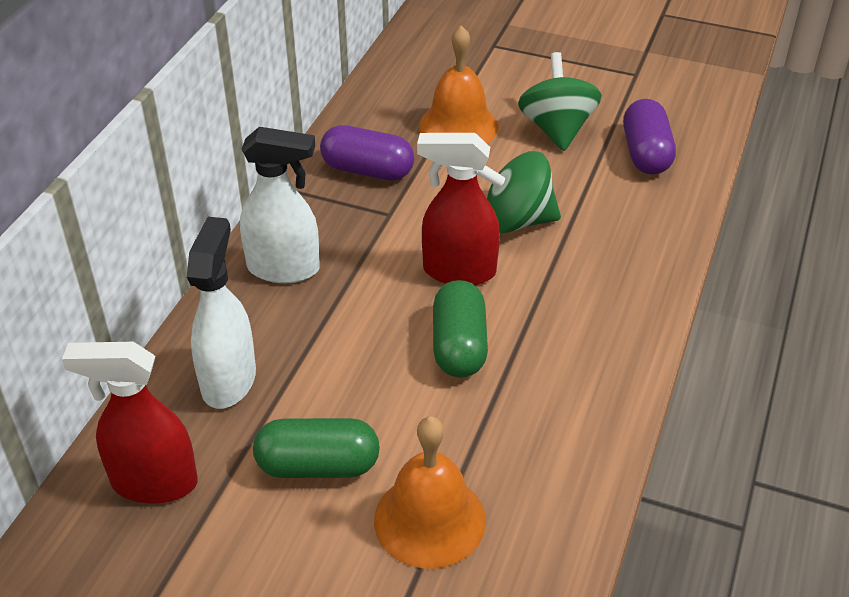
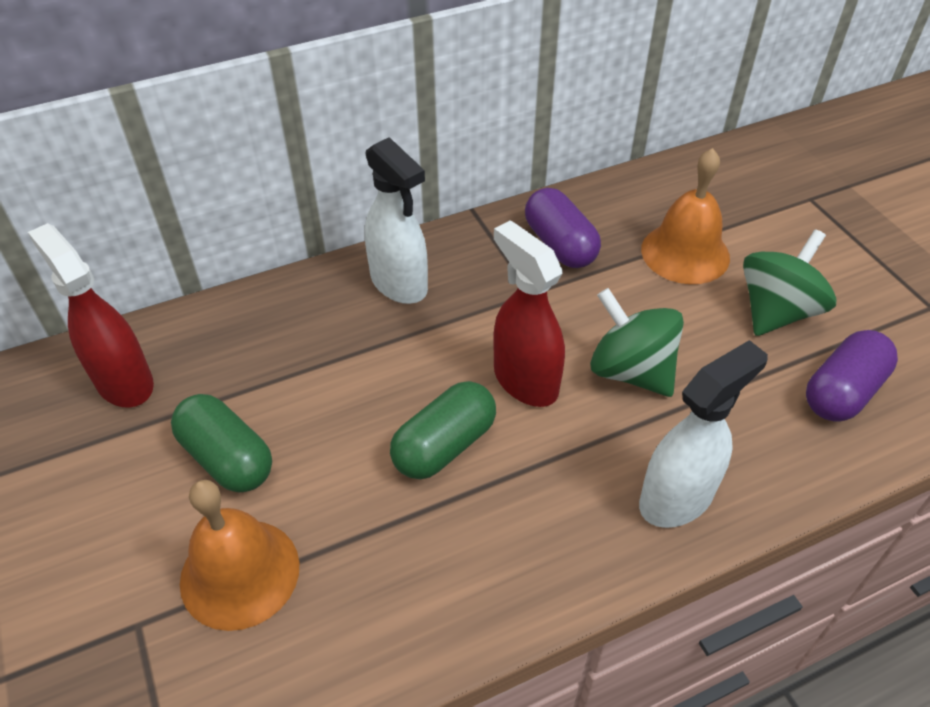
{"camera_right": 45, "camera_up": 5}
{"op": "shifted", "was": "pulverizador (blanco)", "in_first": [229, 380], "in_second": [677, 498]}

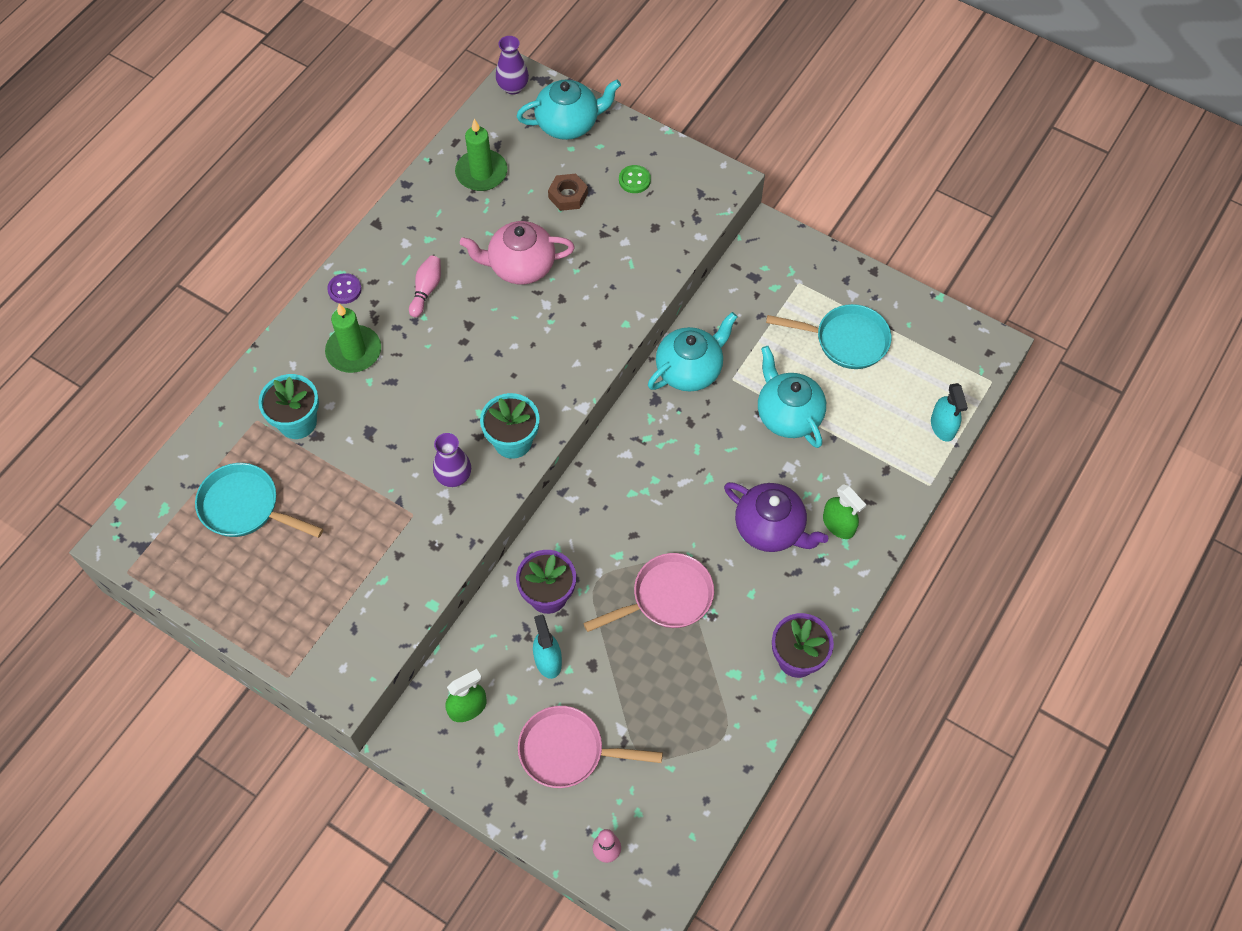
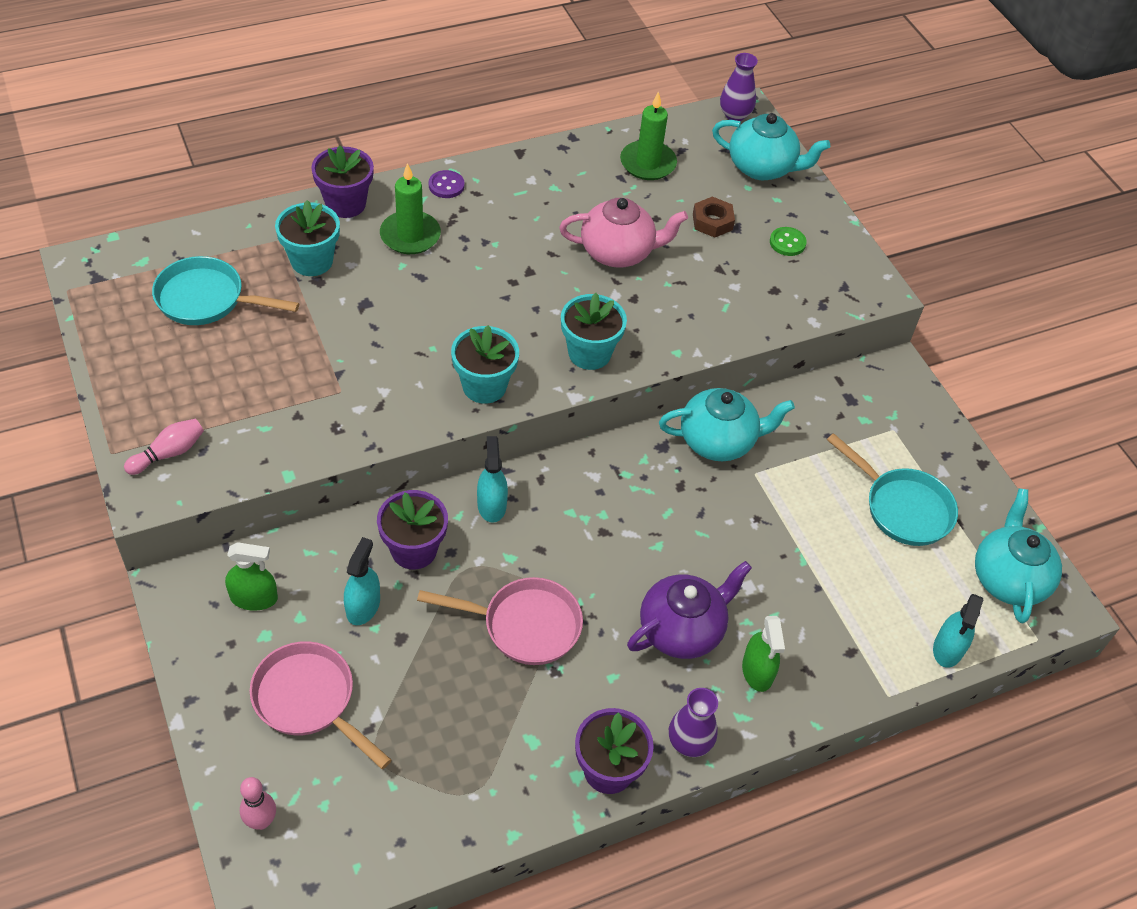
{"camera_right": 30, "camera_up": -10}
{"op": "shifted", "was": "bolo (rosa)", "in_first": [426, 290], "in_second": [169, 453]}
{"op": "rotated", "was": "sartén (turquesa)", "in_first": [245, 507], "in_second": [207, 299], "clockwise": -45}
{"op": "new", "now": "maceta (morado)", "in_second": [345, 204]}
{"op": "new", "now": "pulverizador (turquesa)", "in_second": [491, 505]}
{"op": "rotated", "was": "tetera (rosa)", "in_first": [520, 266], "in_second": [618, 252], "clockwise": 150}
{"op": "new", "now": "maceta (turquesa)", "in_second": [589, 353]}
{"op": "rotated", "was": "tetera (morado)", "in_first": [770, 529], "in_second": [682, 630], "clockwise": -105}
{"op": "shifted", "was": "florero (morado)", "in_first": [454, 477], "in_second": [689, 742]}
{"op": "shifted", "was": "tetera (turquesa)", "in_first": [788, 415], "in_second": [1008, 578]}

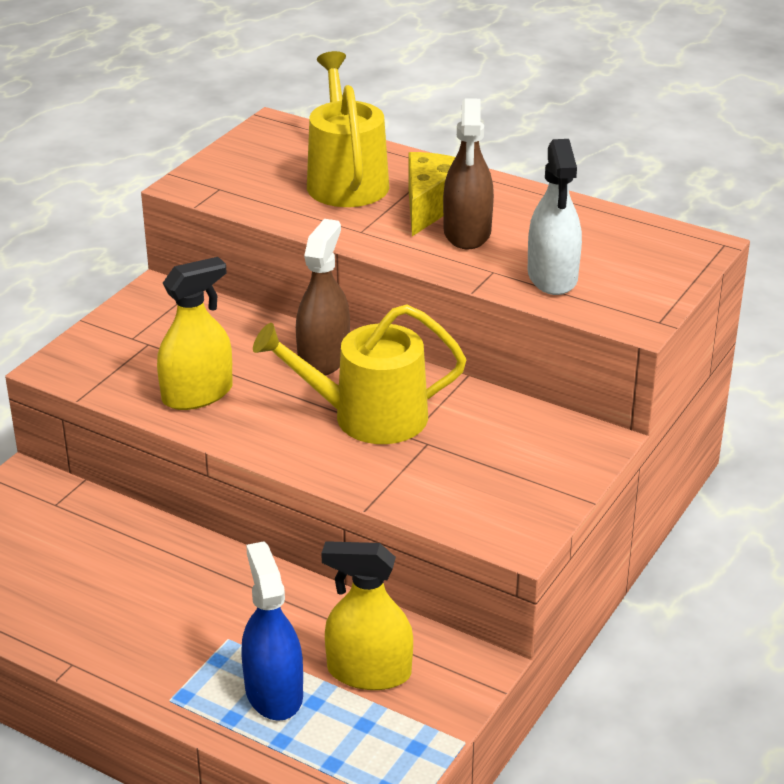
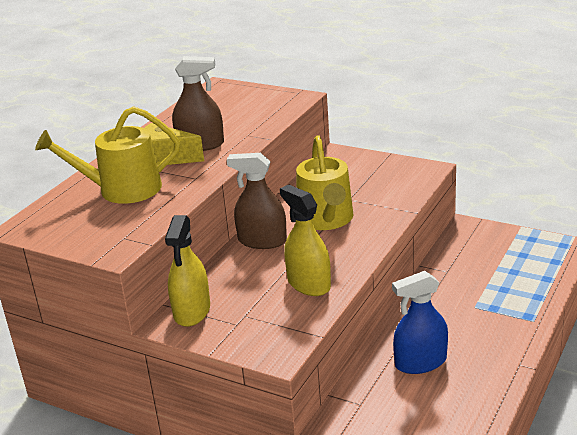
{"camera_right": -90, "camera_up": -5}
{"op": "shifted", "was": "pulverizador (amarillo)", "in_first": [369, 672], "in_second": [192, 311]}
{"op": "shifted", "was": "pulverizador (azul)", "in_first": [274, 692], "in_second": [420, 362]}
{"op": "gone", "was": "pulverizador (blanco)", "in_first": [552, 277]}

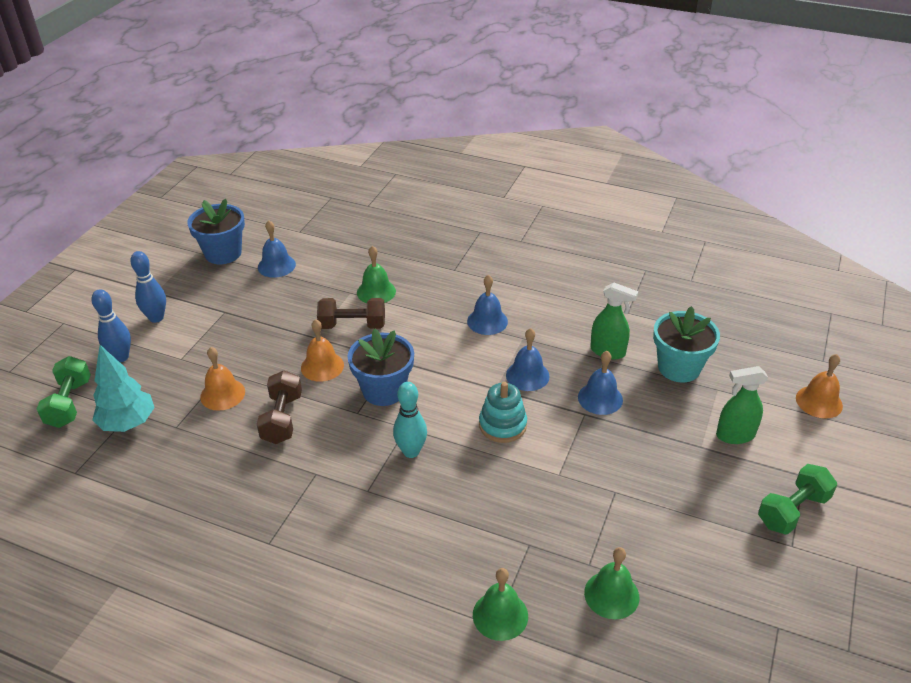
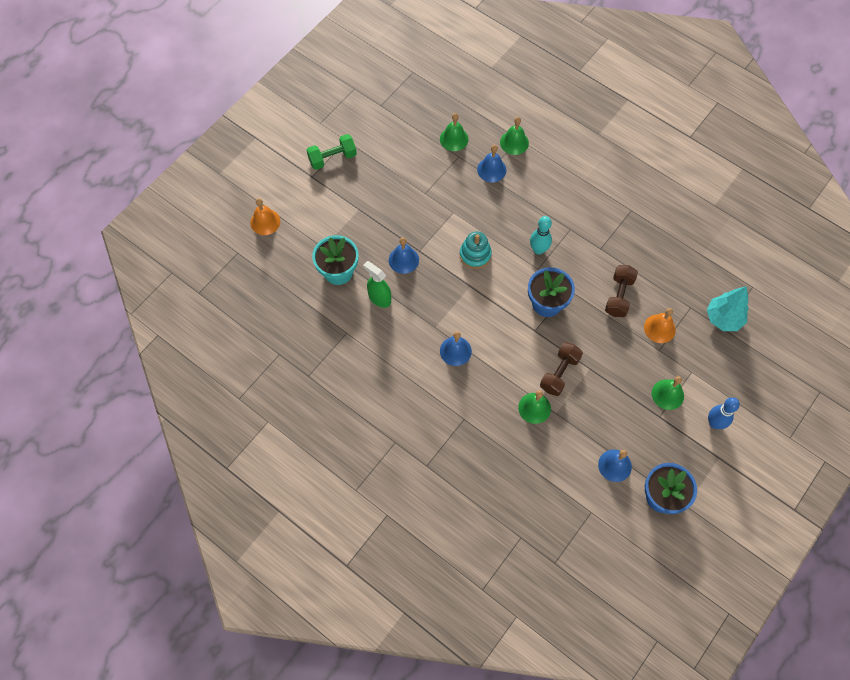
{"camera_right": -165, "camera_up": 25}
{"op": "shifted", "was": "campana (azul)", "in_first": [527, 375], "in_second": [491, 169]}
{"op": "rotated", "was": "mancuerna (marrón)", "in_first": [352, 325], "in_second": [559, 373], "clockwise": -75}
{"op": "new", "now": "campana (verde)", "in_second": [667, 394]}
{"op": "gone", "was": "mancuerna (verde)", "in_first": [69, 403]}
{"op": "gone", "was": "bolo (azul)", "in_first": [121, 357]}
{"op": "gone", "was": "campana (naranja)", "in_first": [322, 366]}
{"op": "gone", "was": "pulverizador (verde)", "in_first": [735, 435]}

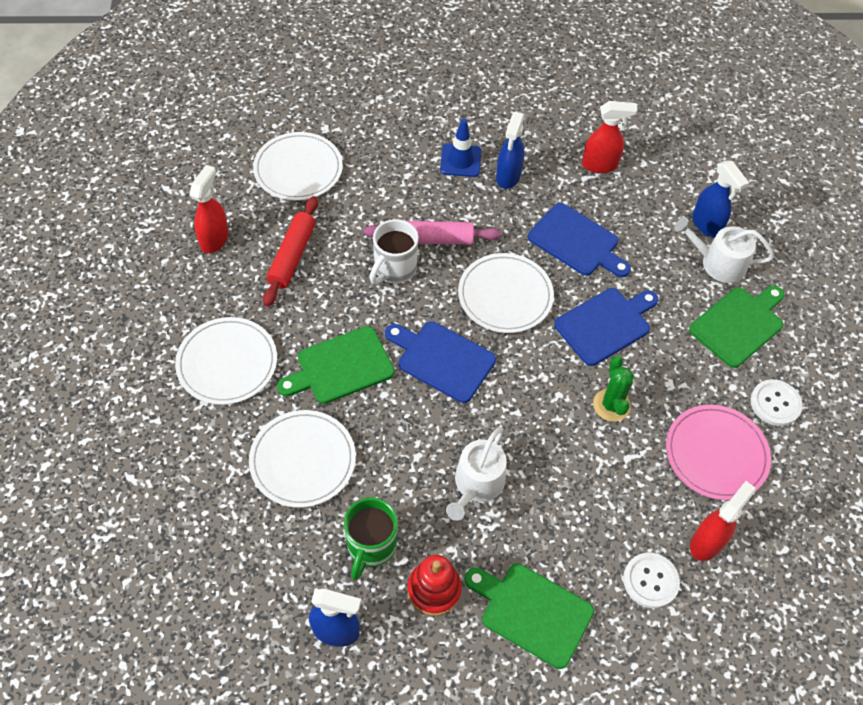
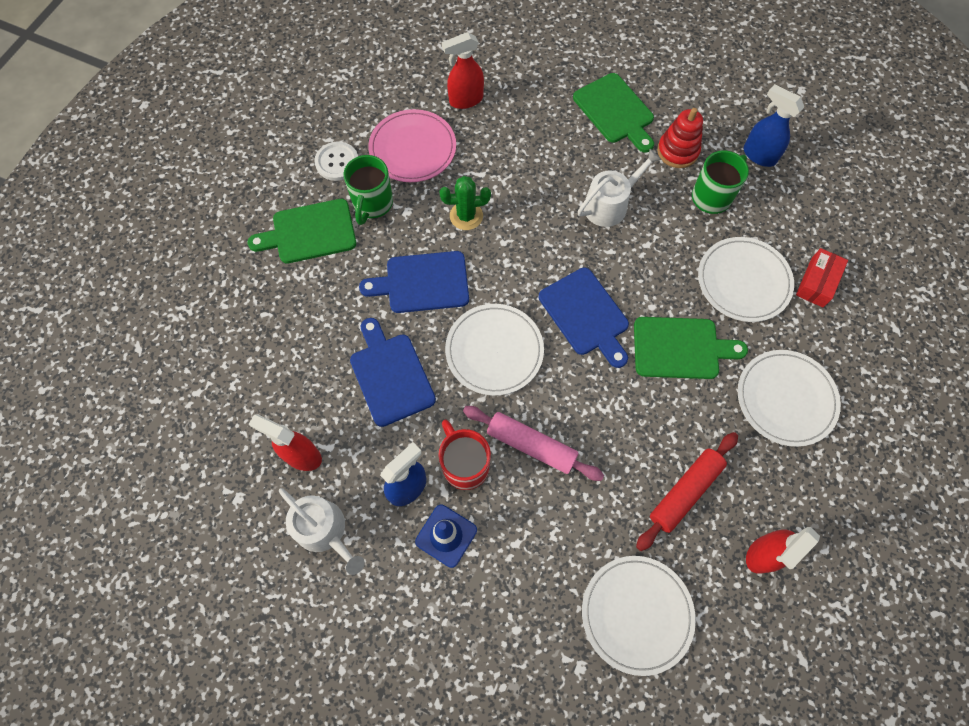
{"camera_right": -150, "camera_up": 10}
{"op": "shifted", "was": "regadera (blanco)", "in_first": [718, 263], "in_second": [324, 531]}
{"op": "new", "now": "taza (verde)", "in_second": [372, 204]}
{"op": "new", "now": "taza (rojo)", "in_second": [464, 464]}
{"op": "rotated", "was": "cactus (verde)", "in_first": [611, 405], "in_second": [466, 216], "clockwise": 60}
{"op": "new", "now": "caja (rojo)", "in_second": [817, 282]}
{"op": "gone", "was": "taza (blanco)", "in_first": [394, 269]}
{"op": "gone", "was": "botón (blanco)", "in_first": [650, 581]}
{"op": "gone", "was": "pulverizador (azul)", "in_first": [707, 225]}

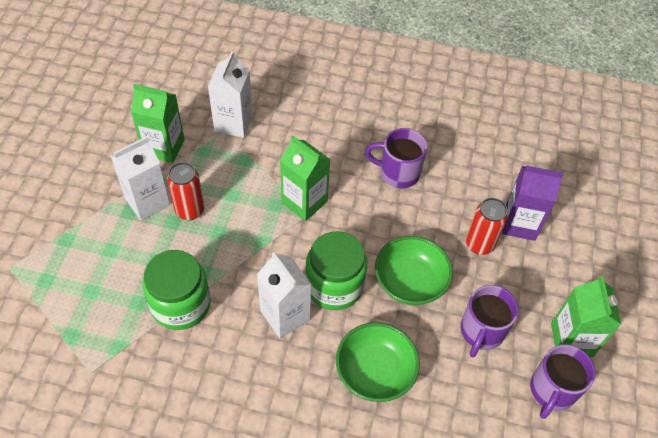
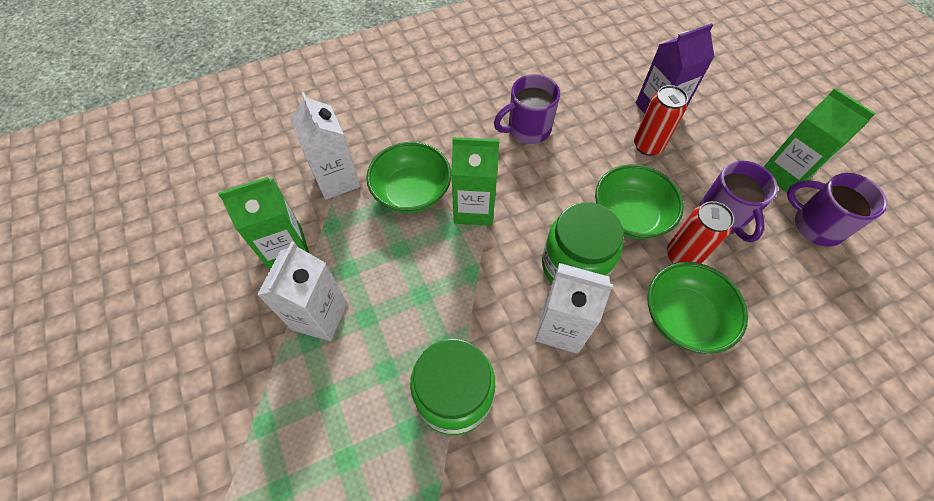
{"camera_right": -35, "camera_up": 5}
{"op": "new", "now": "cuenco (verde)", "in_second": [412, 192]}
{"op": "shifted", "was": "lata (rojo)", "in_first": [190, 210], "in_second": [682, 256]}
{"op": "rotated", "was": "taza (morado)", "in_first": [552, 391], "in_second": [815, 225], "clockwise": 135}

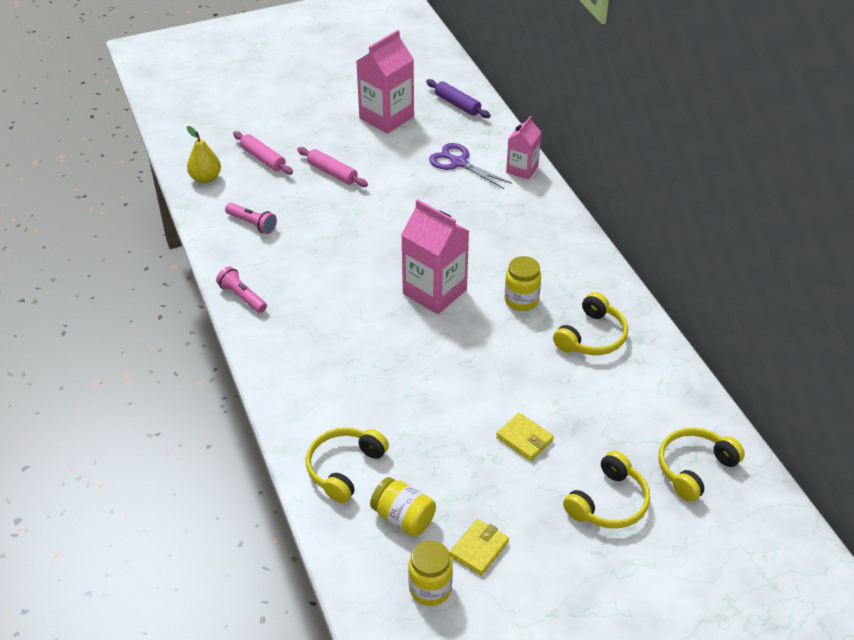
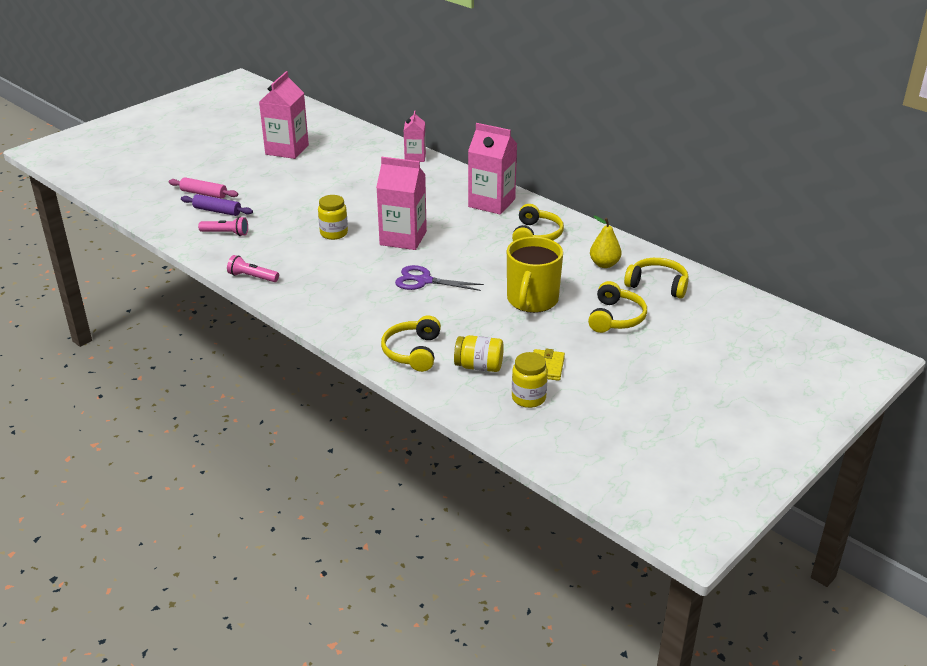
{"camera_right": -25, "camera_up": -10}
{"op": "shifted", "was": "rodillo (morado)", "in_first": [457, 104], "in_second": [217, 211]}
{"op": "shifted", "was": "tarro (amarillo)", "in_first": [521, 300], "in_second": [334, 233]}
{"op": "shifted", "was": "tijeras (morado)", "in_first": [458, 163], "in_second": [424, 281]}
{"op": "new", "now": "cartón de leche (rosa)", "in_second": [491, 203]}
{"op": "swapped", "was": "cartera (amarillo)", "now": "taza (amarillo)", "in_first": [524, 439], "in_second": [532, 300]}
{"op": "shifted", "was": "pera (amarillo)", "in_first": [206, 178], "in_second": [604, 264]}
{"op": "rotated", "was": "auriculares (amarillo)", "in_first": [694, 468], "in_second": [657, 285], "clockwise": 90}
{"op": "gone", "was": "rodillo (rosa)", "in_first": [332, 173]}

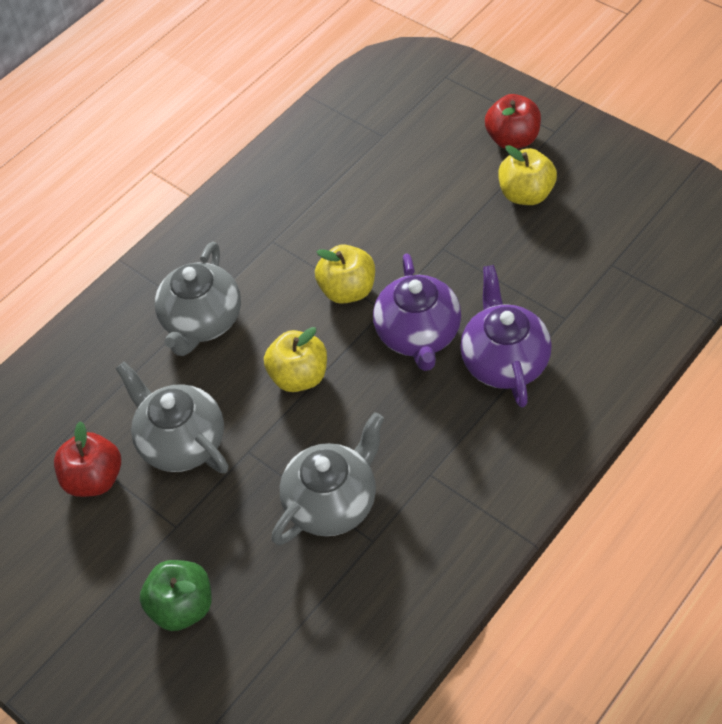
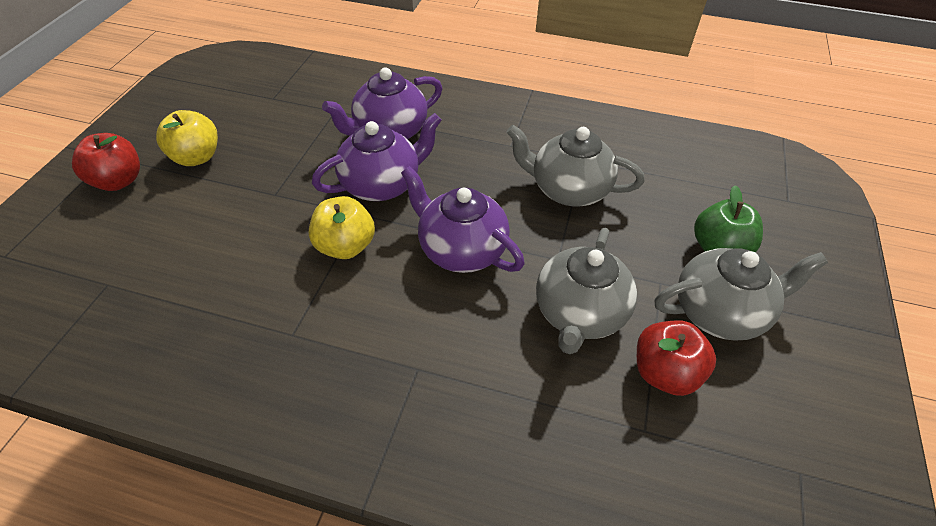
{"camera_right": -120, "camera_up": -5}
{"op": "swapped", "was": "manzana (amarillo)", "now": "tetera (morado)", "in_first": [299, 376], "in_second": [461, 249]}
{"op": "shifted", "was": "tetera (gris)", "in_first": [202, 321], "in_second": [720, 312]}

